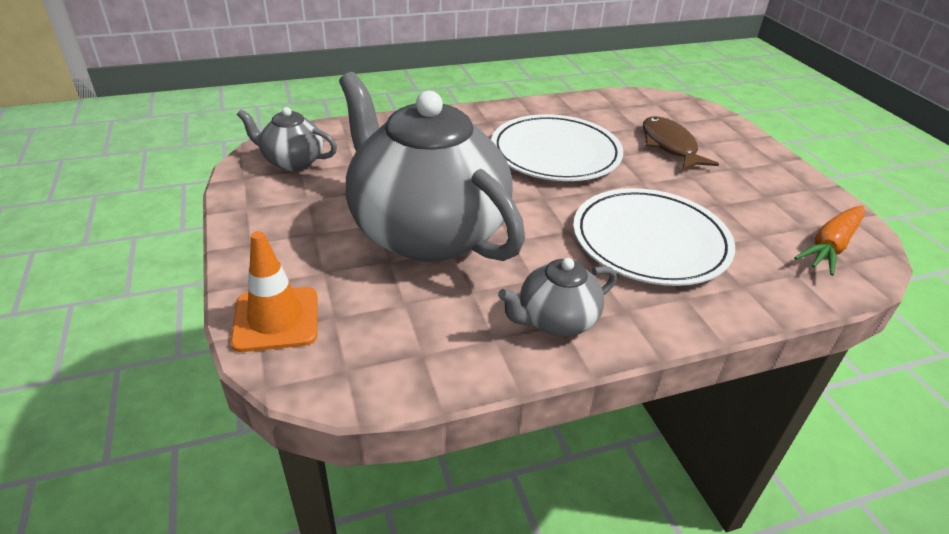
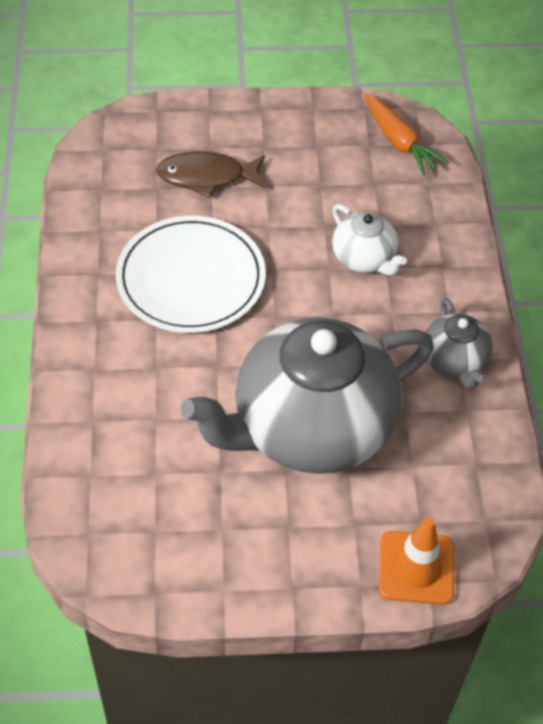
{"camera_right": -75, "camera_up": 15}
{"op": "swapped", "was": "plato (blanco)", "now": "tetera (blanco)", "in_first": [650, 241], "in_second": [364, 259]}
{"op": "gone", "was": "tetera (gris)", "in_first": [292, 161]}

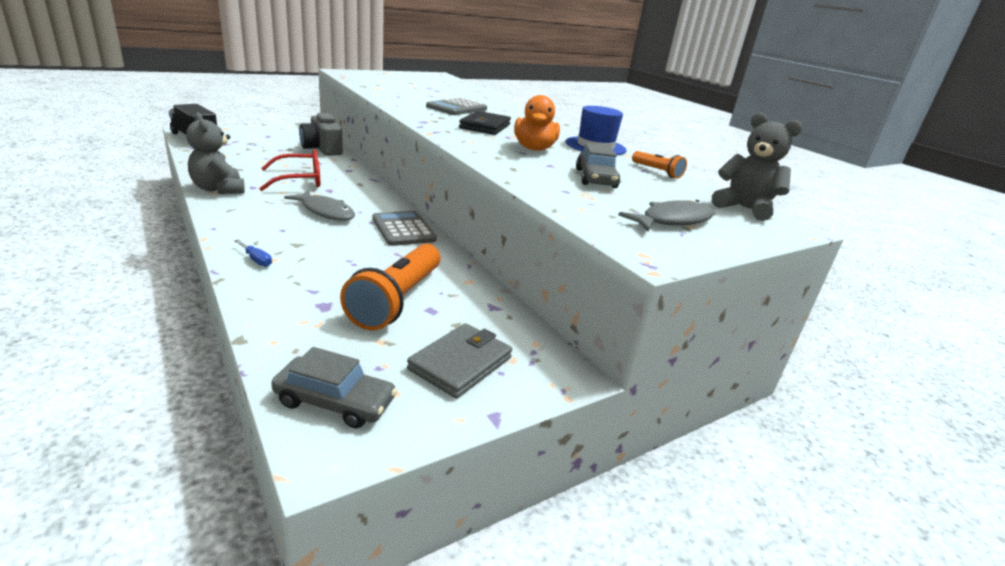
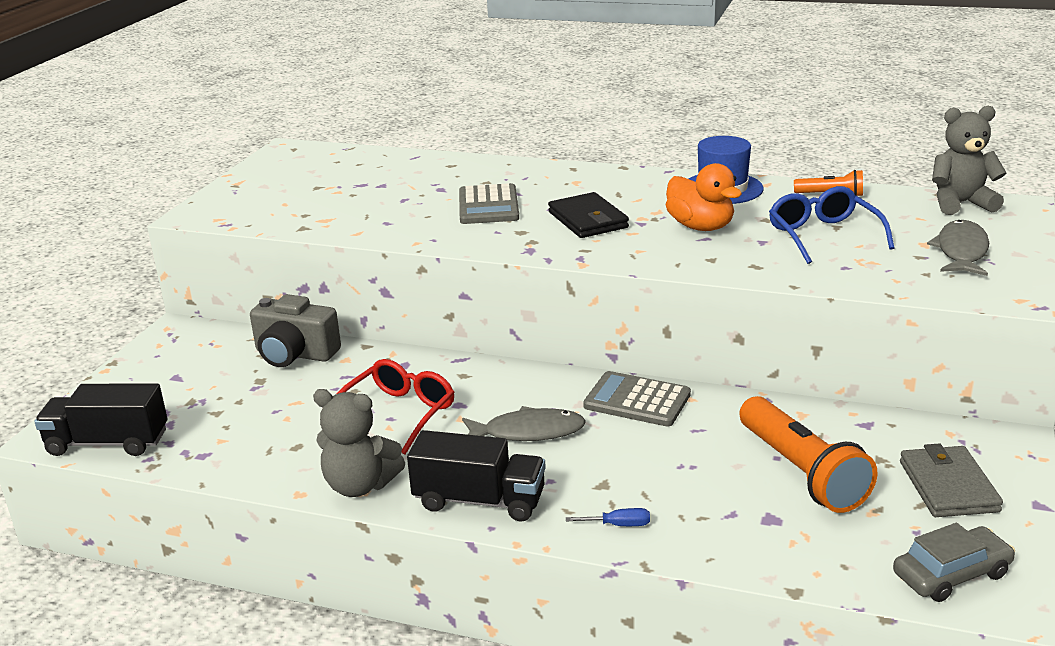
{"camera_right": -35, "camera_up": 0}
{"op": "new", "now": "camión (negro)", "in_second": [479, 501]}
{"op": "swapped", "was": "coche (gris)", "now": "gafas (azul)", "in_first": [595, 178], "in_second": [824, 236]}

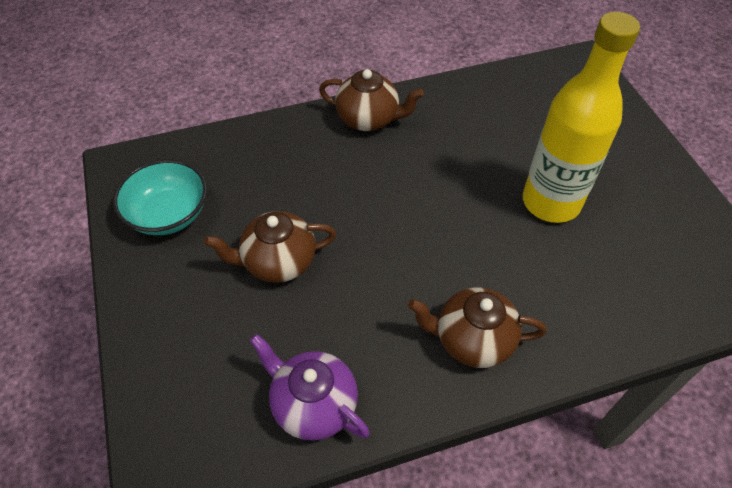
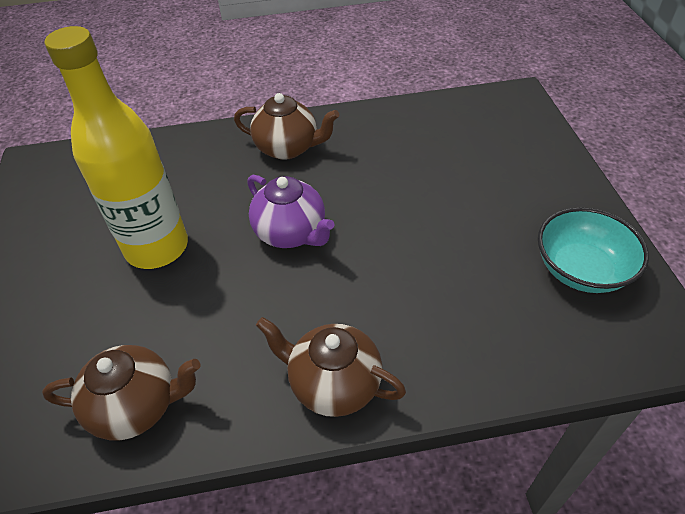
{"camera_right": -170, "camera_up": -5}
{"op": "shifted", "was": "tetera (marrón)", "in_first": [278, 262], "in_second": [137, 406]}
{"op": "shifted", "was": "tetera (morado)", "in_first": [313, 404], "in_second": [291, 233]}

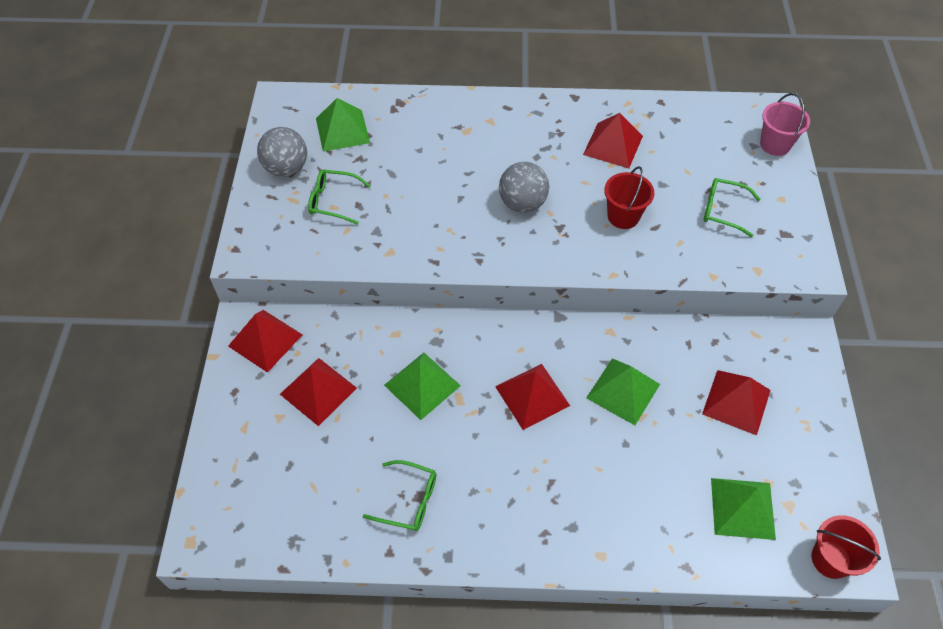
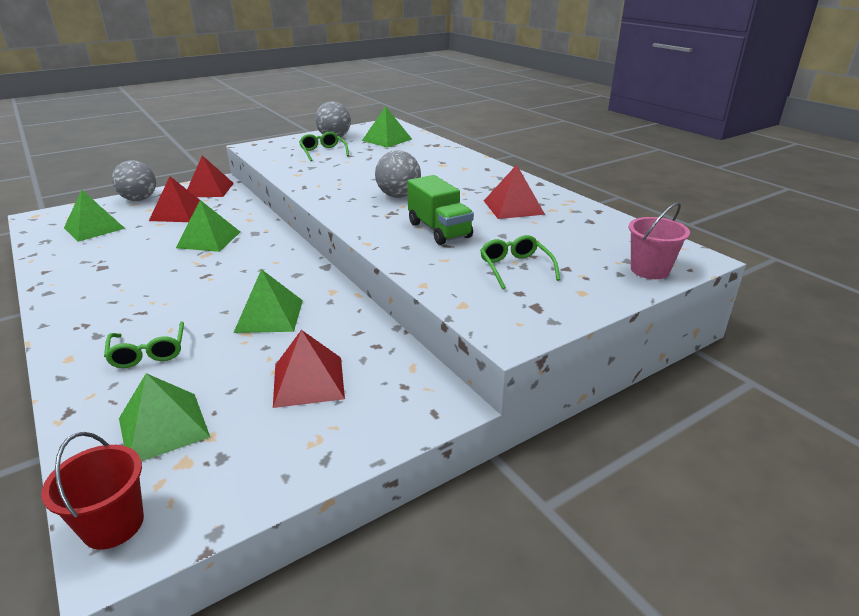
{"camera_right": 55, "camera_up": -25}
{"op": "new", "now": "pirámide (verde)", "in_second": [94, 228]}
{"op": "shifted", "was": "gafas (verde)", "in_first": [408, 500], "in_second": [148, 352]}
{"op": "new", "now": "pelota (gris)", "in_second": [139, 199]}
{"op": "swapped", "was": "balde (rojo)", "now": "camión (verde)", "in_first": [623, 216], "in_second": [439, 230]}
{"op": "gone", "was": "pirámide (rojo)", "in_first": [532, 396]}

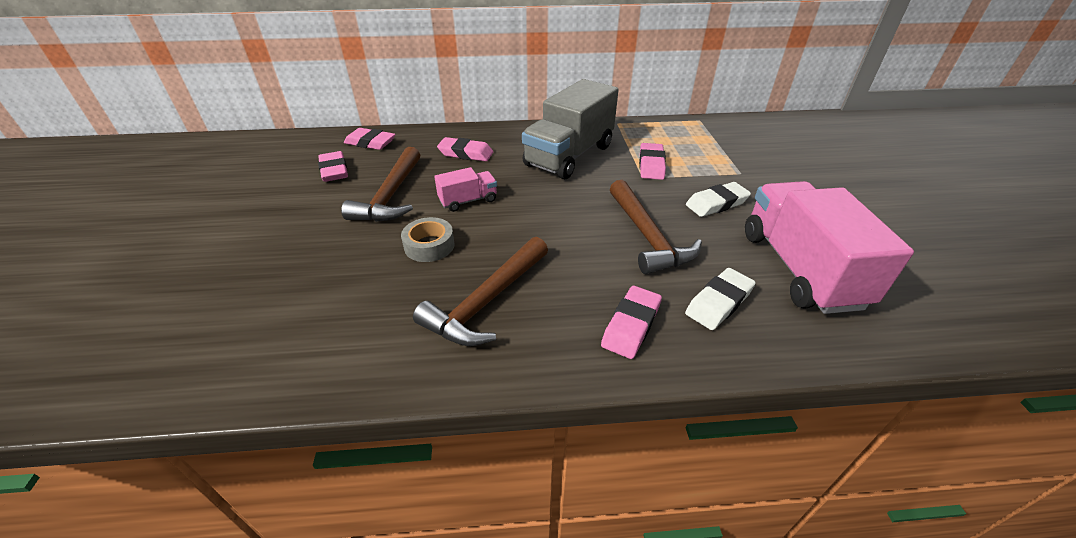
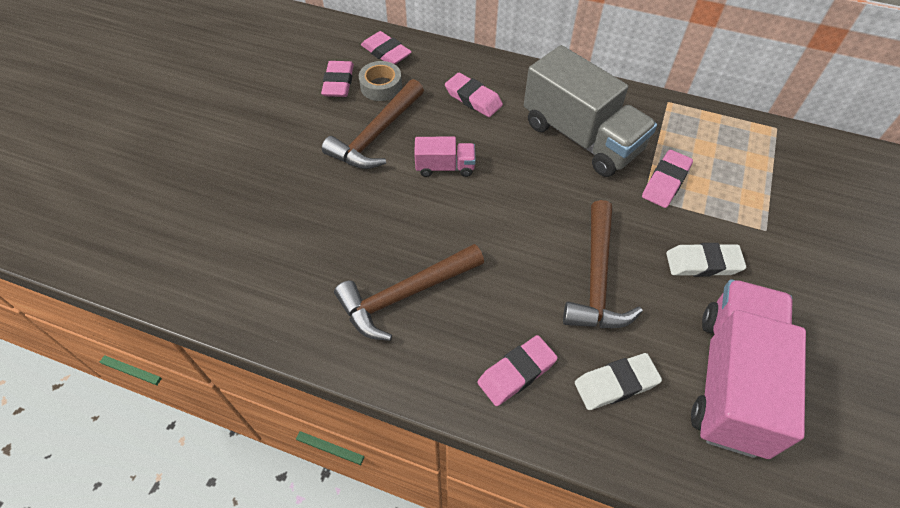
{"camera_right": 25, "camera_up": 15}
{"op": "shifted", "was": "cinta adhesiva (gris)", "in_first": [429, 245], "in_second": [381, 86]}
{"op": "rotated", "was": "camión (gris)", "in_first": [569, 156], "in_second": [581, 137], "clockwise": -105}

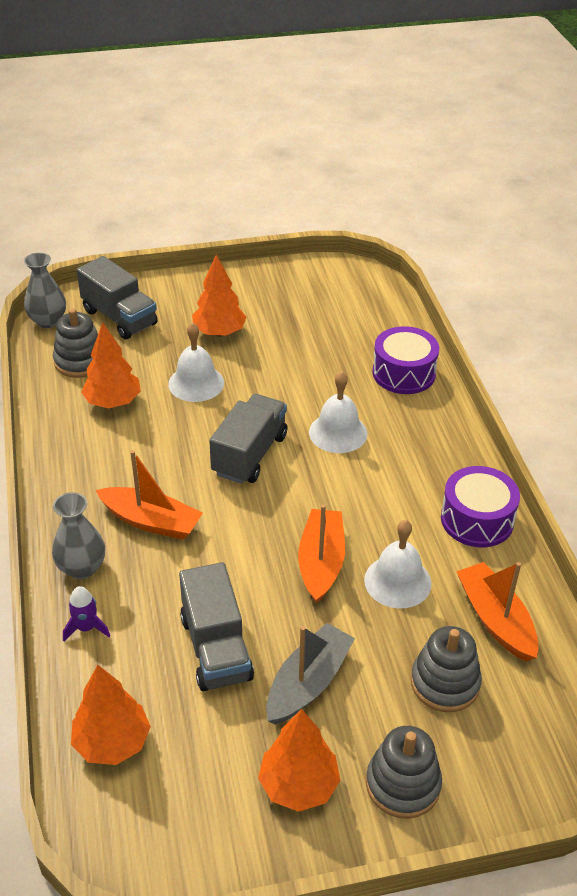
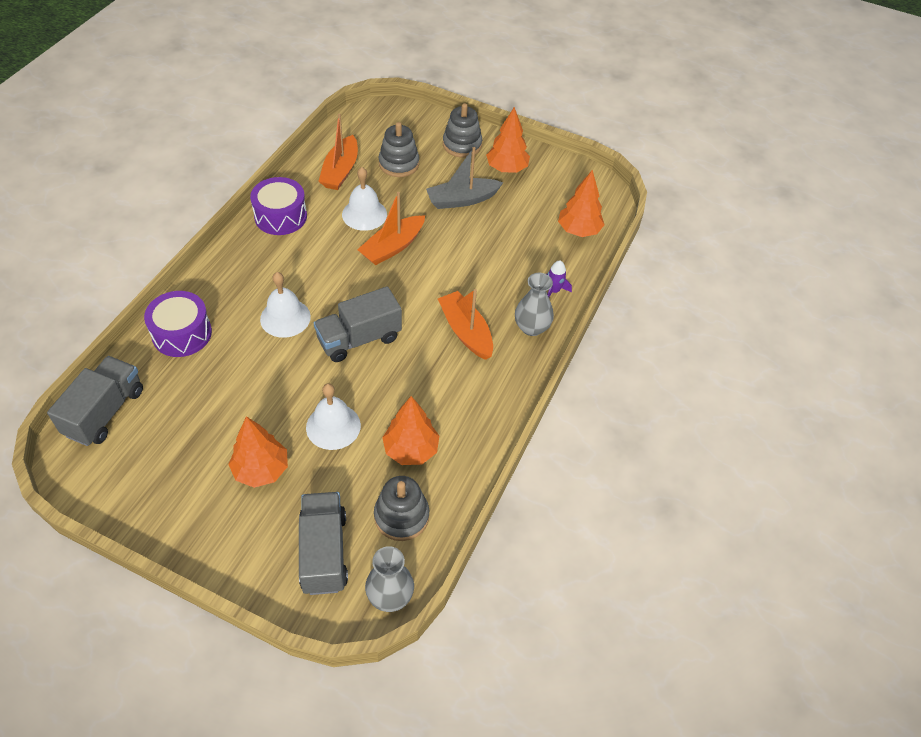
{"camera_right": -145, "camera_up": 10}
{"op": "shifted", "was": "camión (gris)", "in_first": [216, 648], "in_second": [105, 412]}

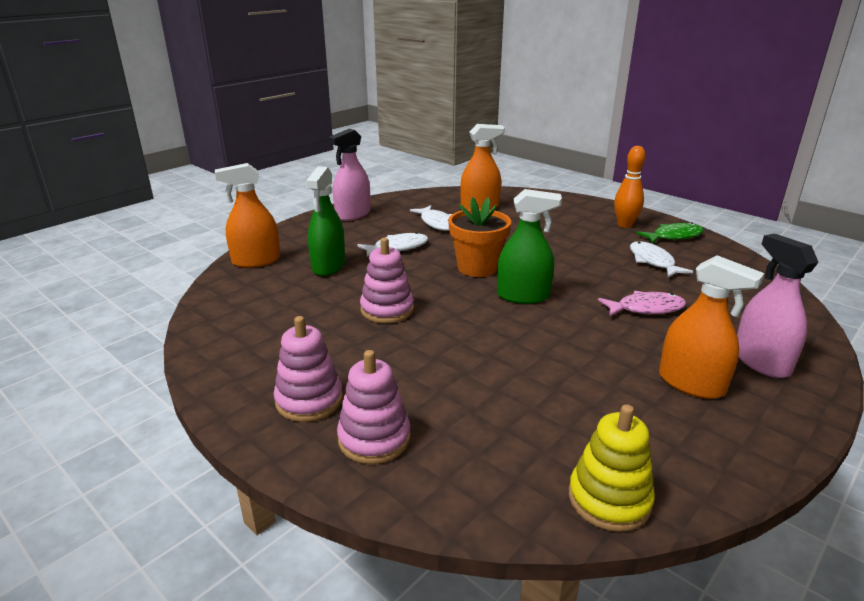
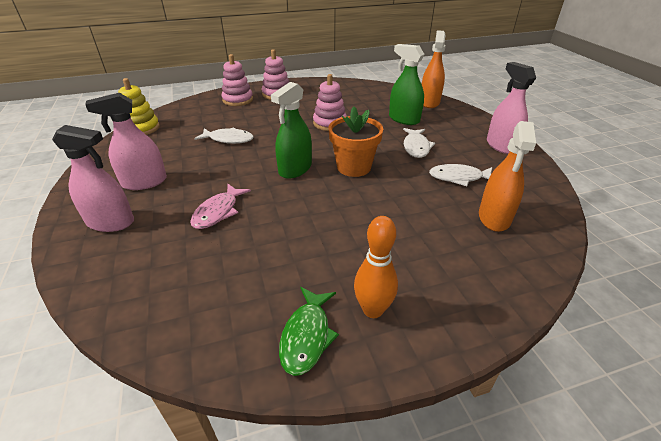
{"camera_right": 120, "camera_up": 10}
{"op": "repainted", "was": "pulverizador (naranja)", "now": "pulverizador (rosa)", "in_first": [691, 383], "in_second": [144, 182]}
{"op": "shifted", "was": "pez (blanco)", "in_first": [653, 261], "in_second": [228, 139]}

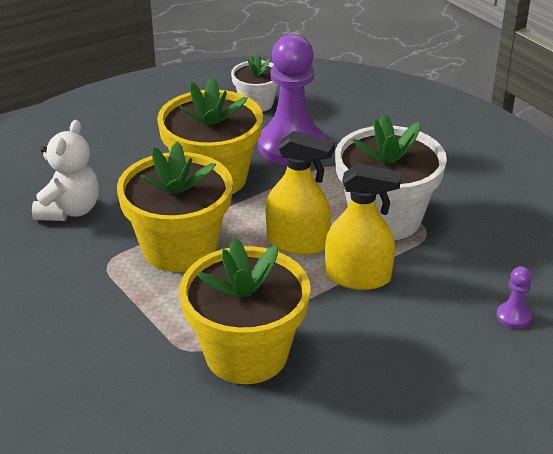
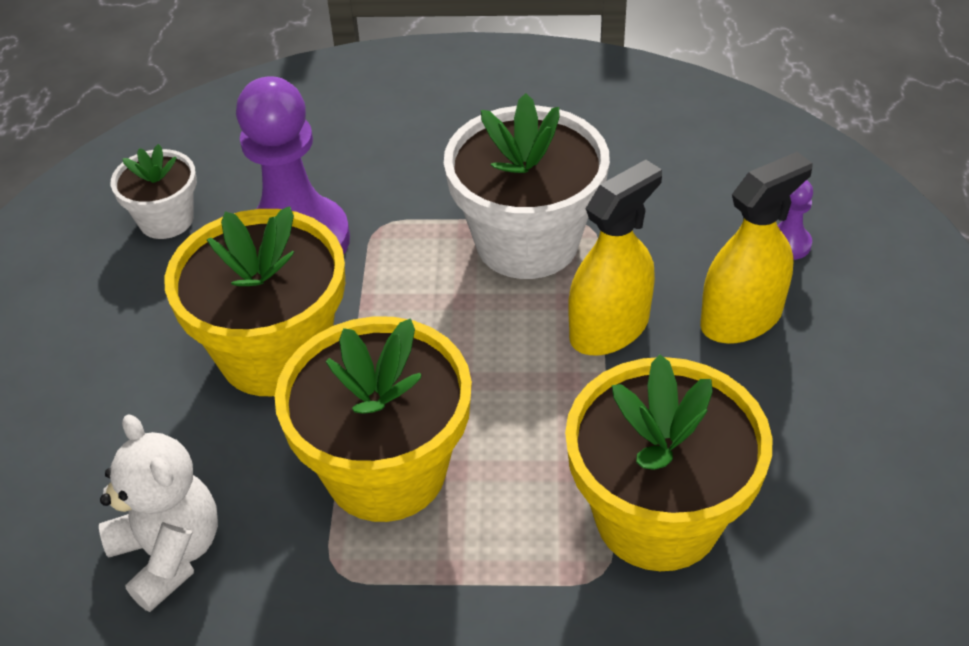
{"camera_right": -50, "camera_up": 10}
{"op": "shifted", "was": "pulverizador (amarillo)", "in_first": [297, 242], "in_second": [741, 318]}

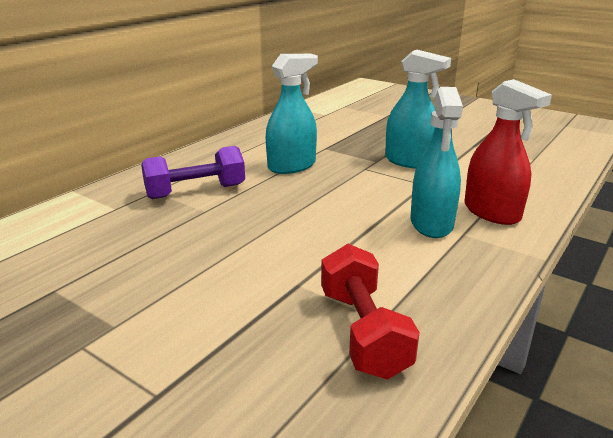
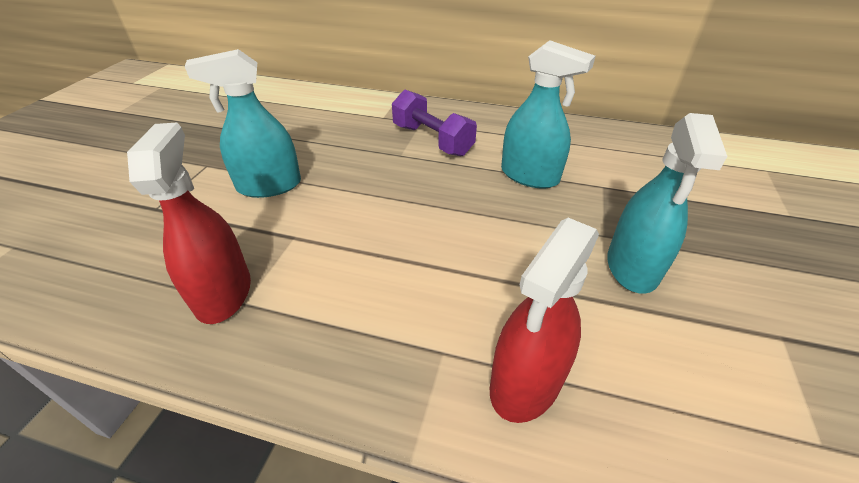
{"camera_right": 70, "camera_up": 15}
{"op": "swapped", "was": "mancuerna (rojo)", "now": "pulverizador (rojo)", "in_first": [363, 332], "in_second": [223, 293]}
{"op": "shifted", "was": "pulverizador (turquesa)", "in_first": [431, 223], "in_second": [269, 186]}

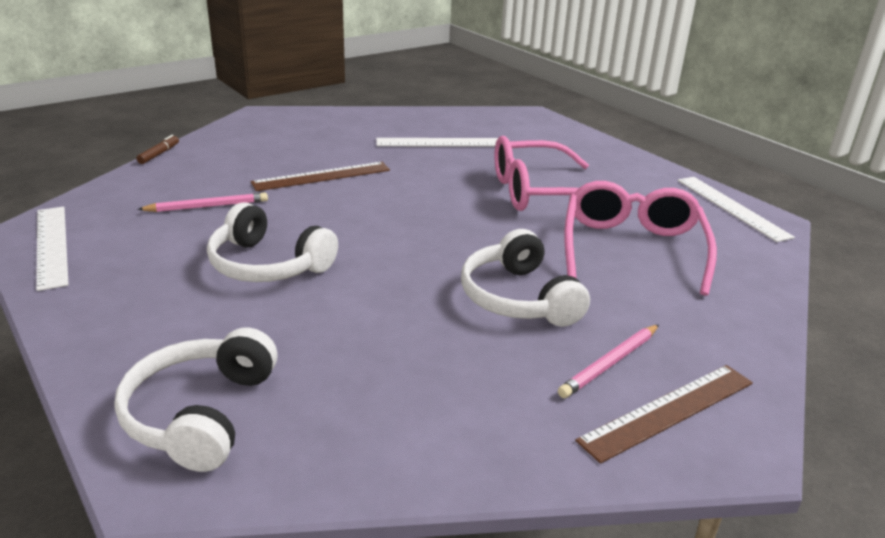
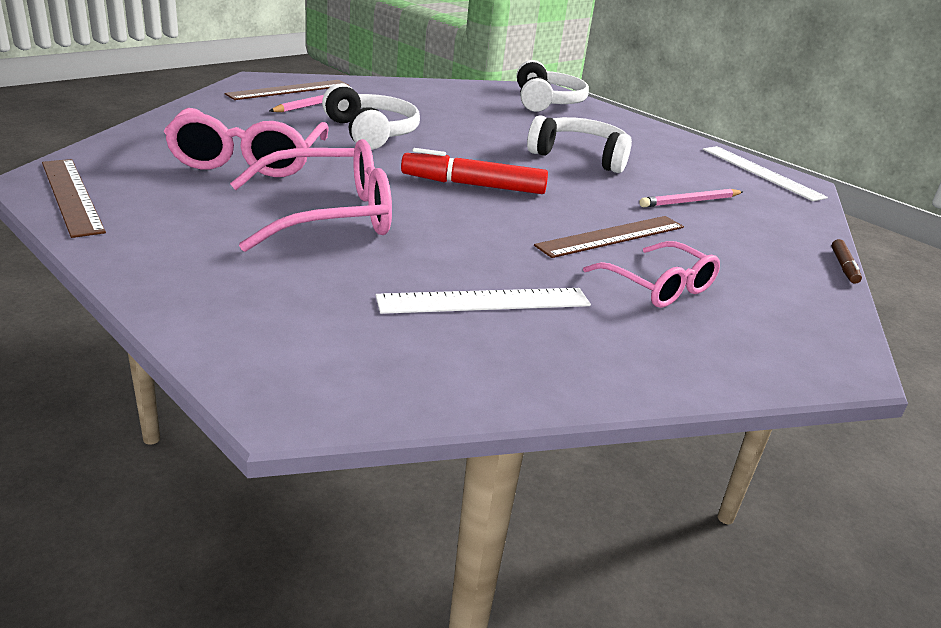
{"camera_right": 170, "camera_up": 0}
{"op": "repainted", "was": "regla (blanco)", "now": "regla (marrón)", "in_first": [731, 207], "in_second": [71, 196]}
{"op": "new", "now": "rotulador (rojo)", "in_second": [473, 185]}
{"op": "new", "now": "gafas (rosa)", "in_second": [660, 287]}

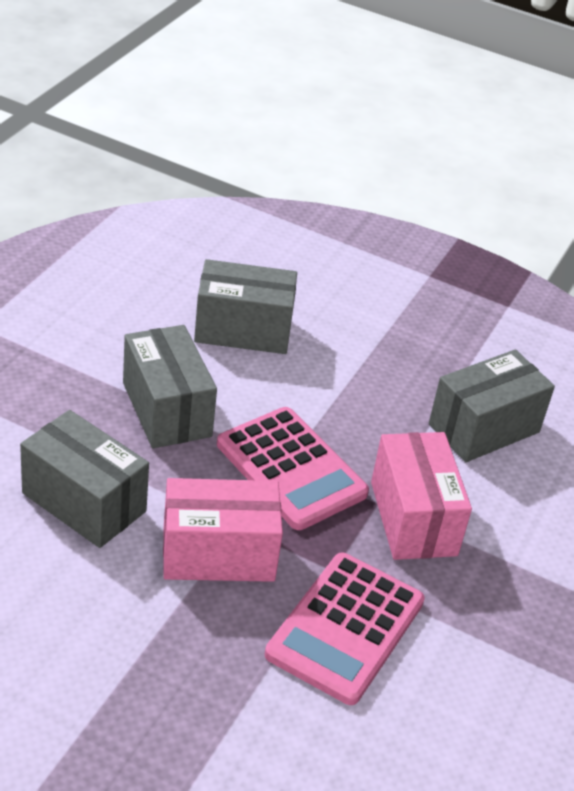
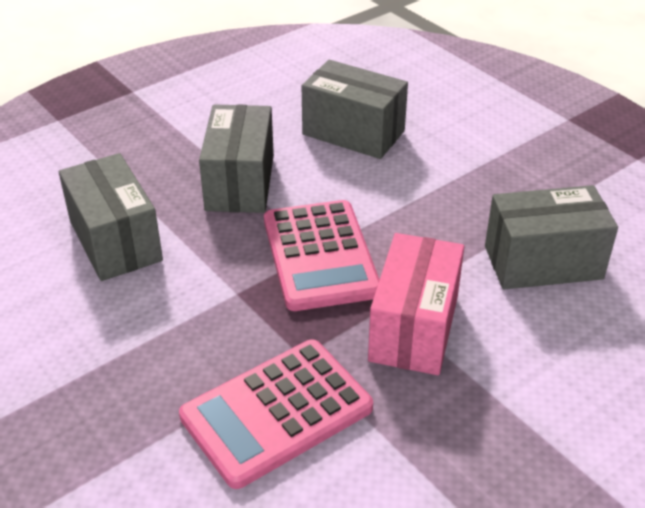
{"camera_right": 30, "camera_up": 0}
{"op": "gone", "was": "caja (rosa)", "in_first": [218, 554]}

